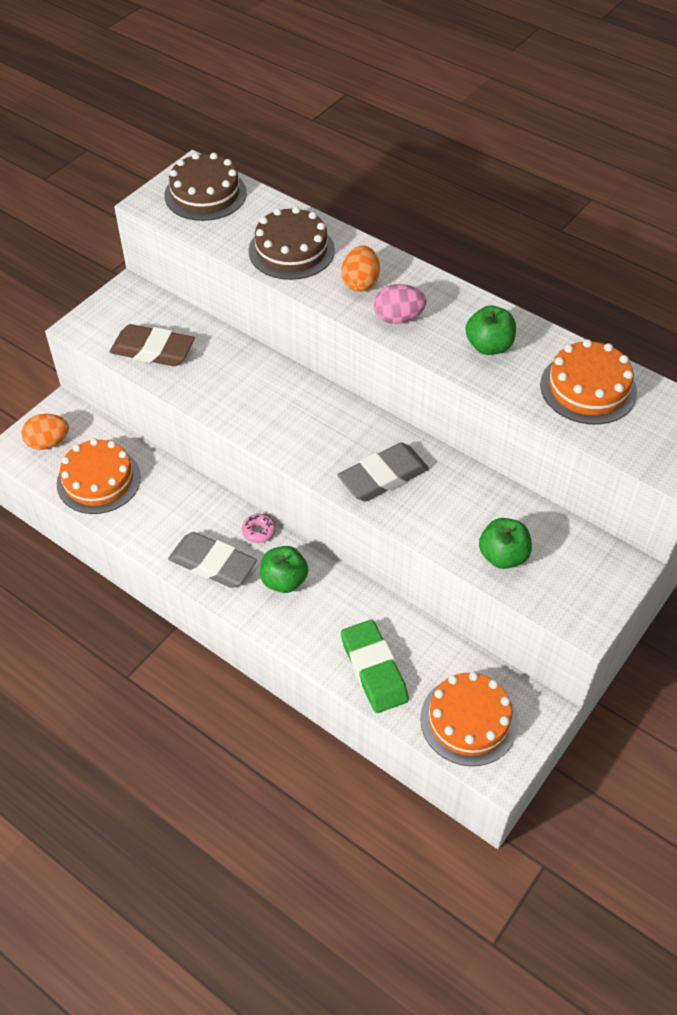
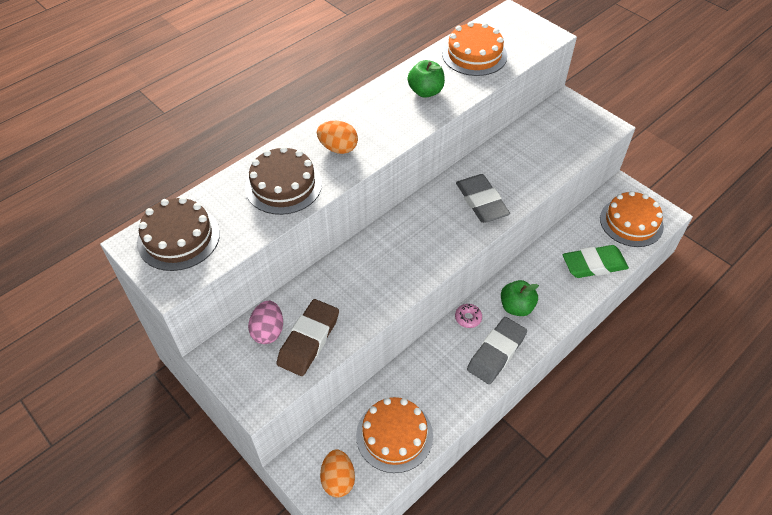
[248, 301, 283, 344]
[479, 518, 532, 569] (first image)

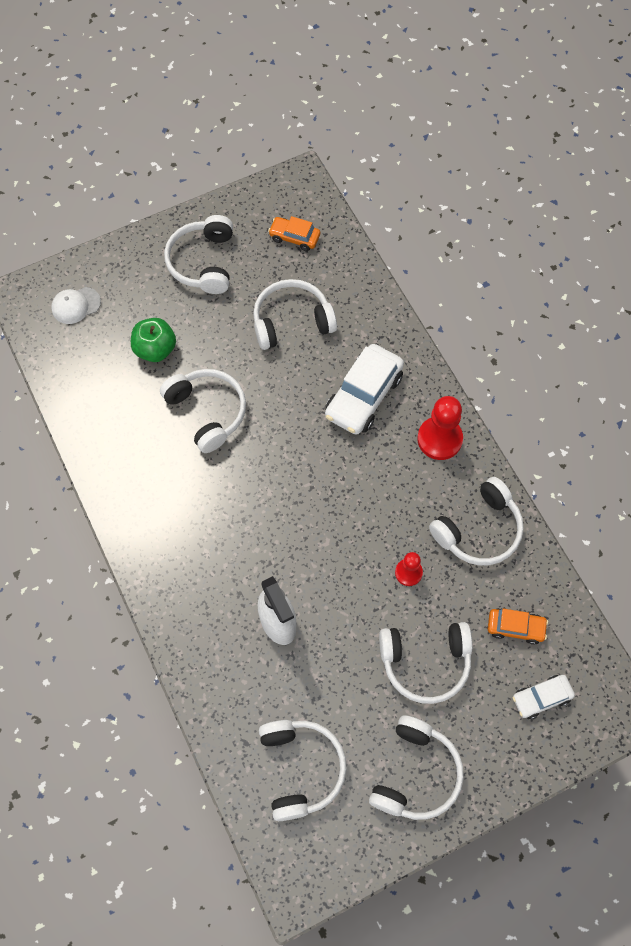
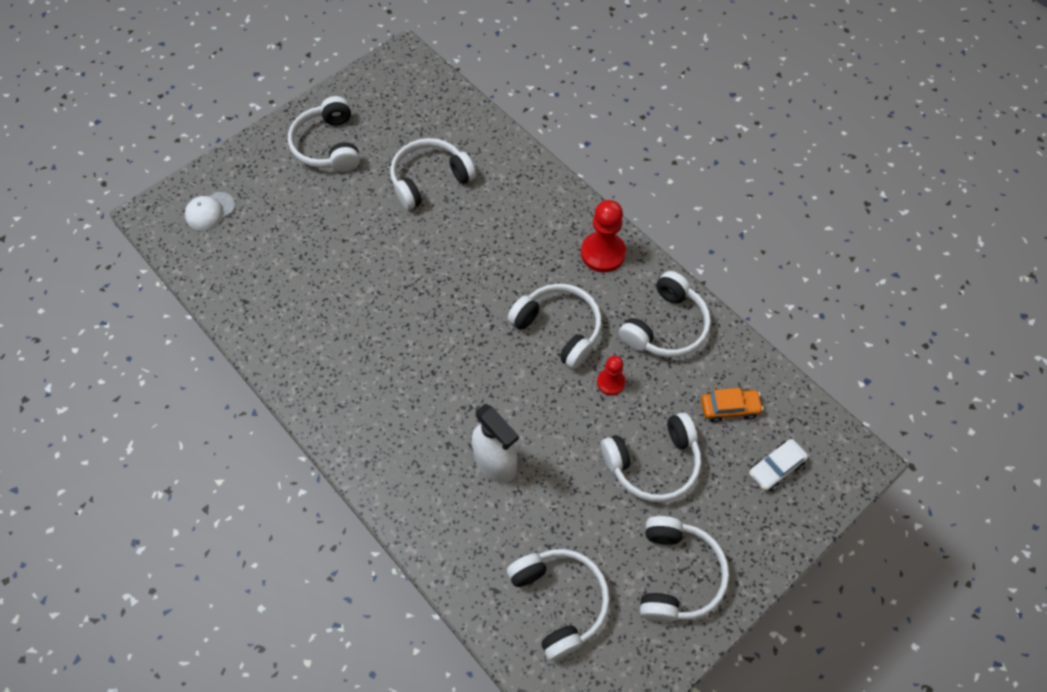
[268, 216, 320, 251] (first image)
[131, 318, 176, 362] (first image)
[325, 344, 404, 435] (first image)
[508, 284, 602, 369]

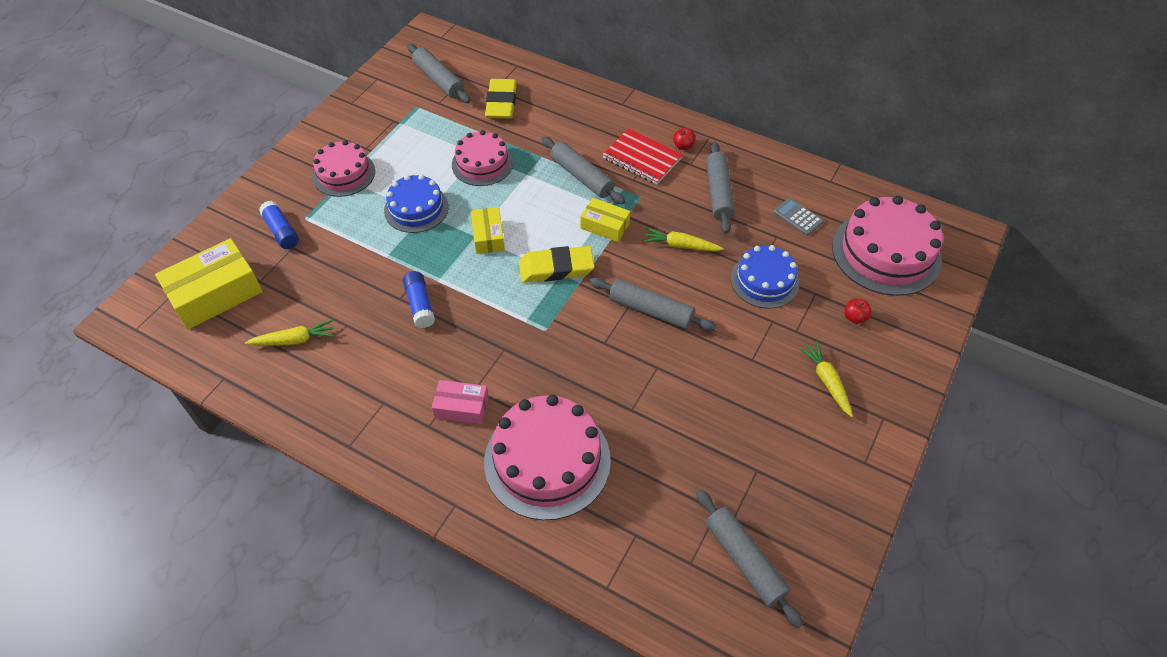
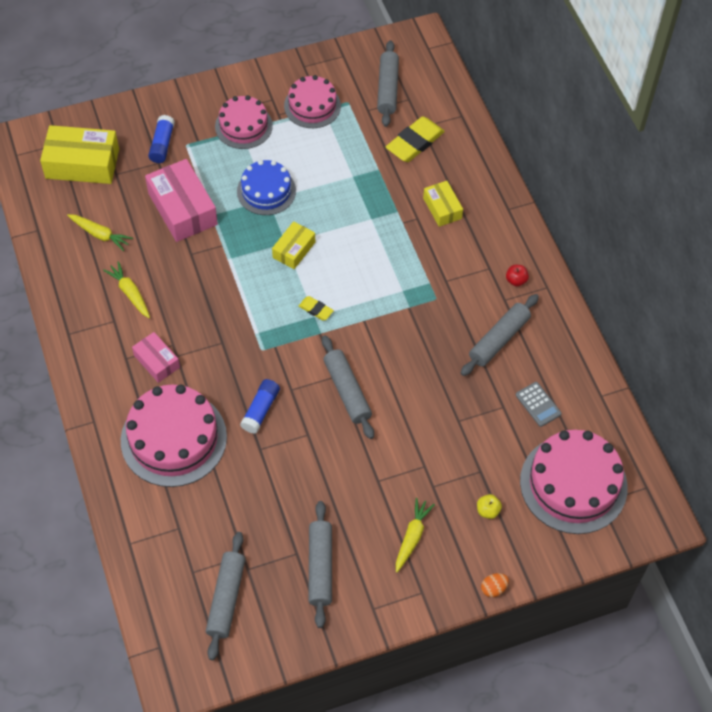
[602, 128, 683, 185] (first image)
[284, 75, 341, 128]
[308, 501, 332, 628]
[423, 181, 463, 227]
[516, 382, 562, 427]
[103, 261, 150, 318]
[731, 245, 799, 309] (first image)
[299, 296, 334, 321]
[240, 379, 280, 434]
[477, 494, 502, 519]
[145, 159, 218, 242]
[481, 573, 509, 597]

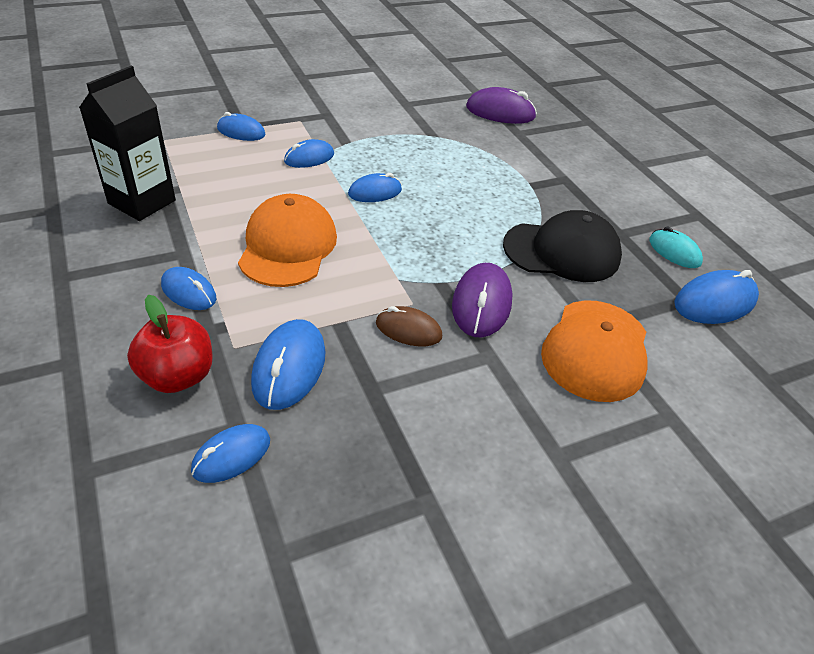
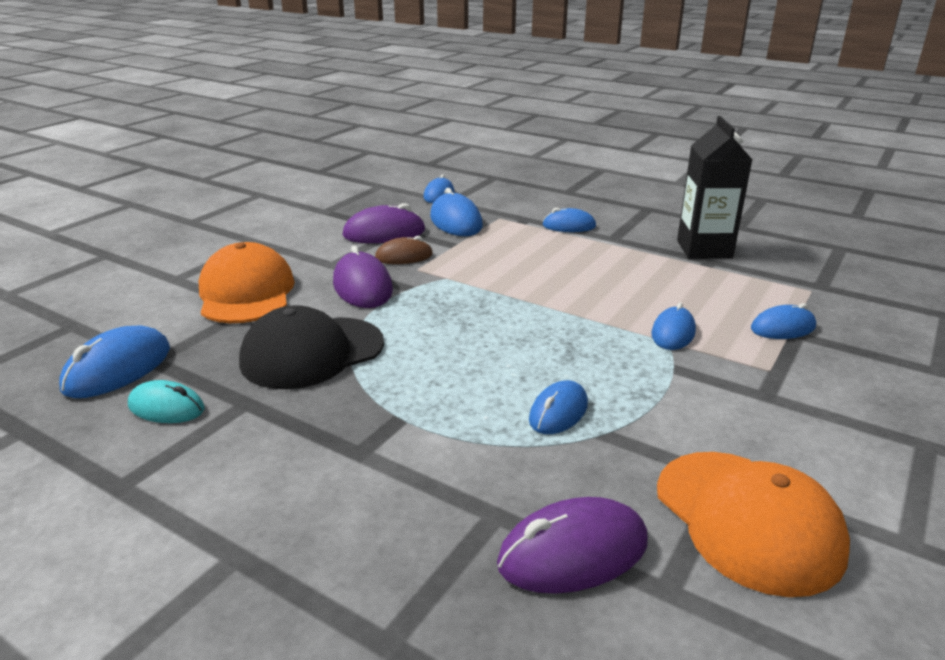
[529, 380, 588, 434]
[657, 452, 850, 597]
[127, 295, 213, 393] (first image)
[343, 203, 425, 243]

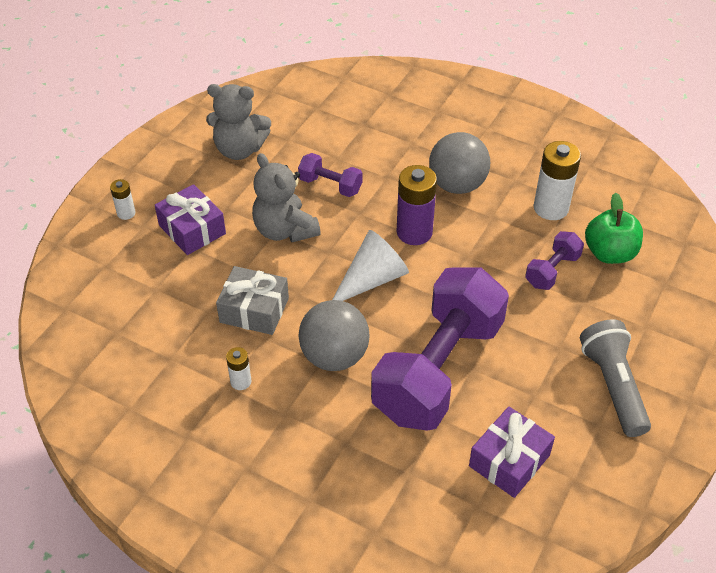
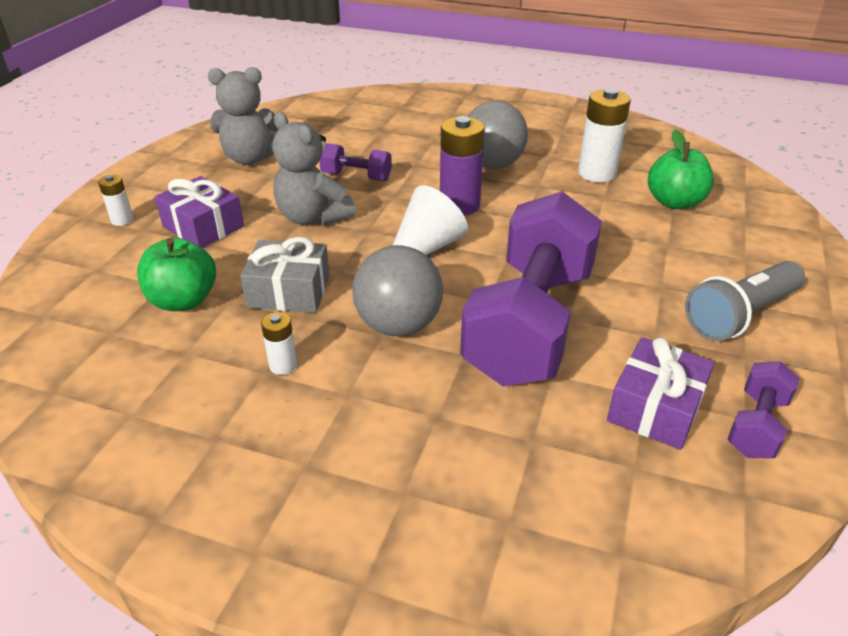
[727, 361, 800, 459]
[685, 261, 805, 341]
[137, 238, 216, 311]

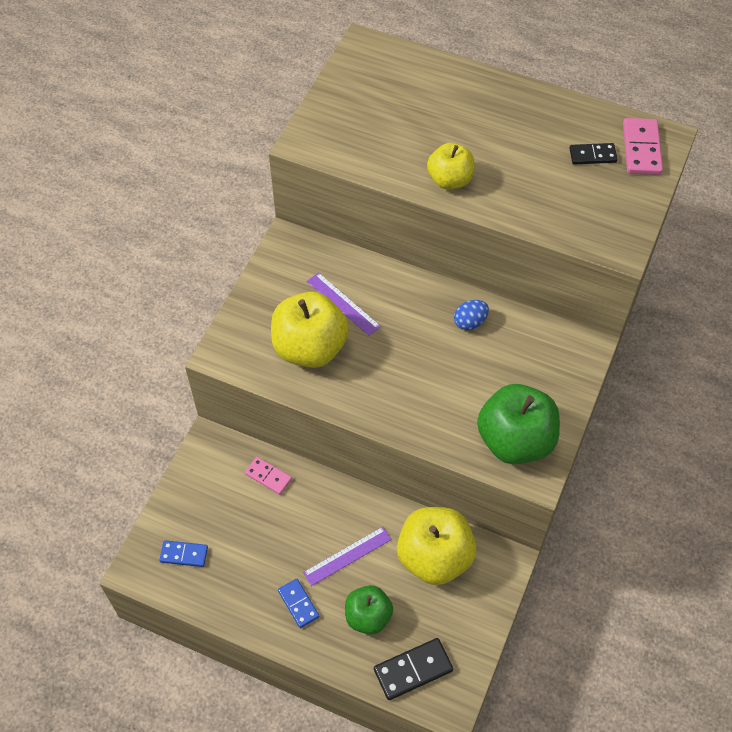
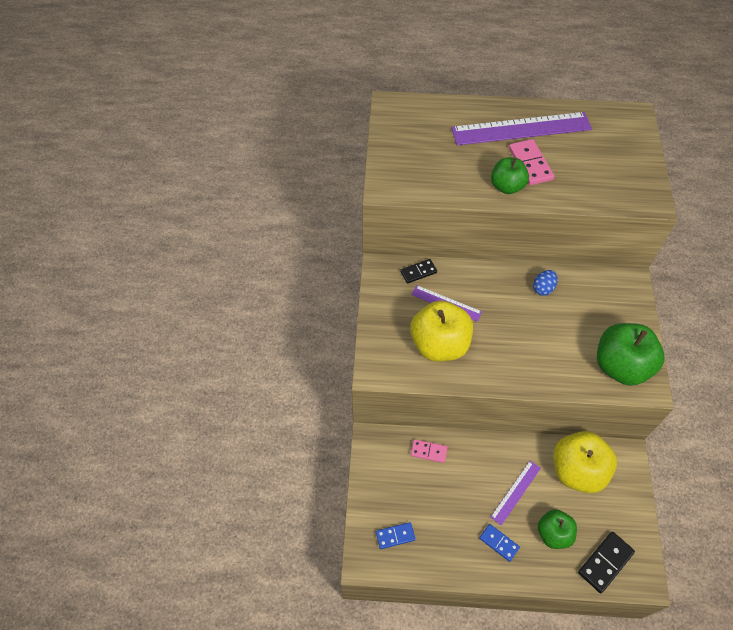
[509, 139, 555, 185]
[491, 157, 529, 194]
[400, 259, 437, 284]
[451, 112, 592, 145]

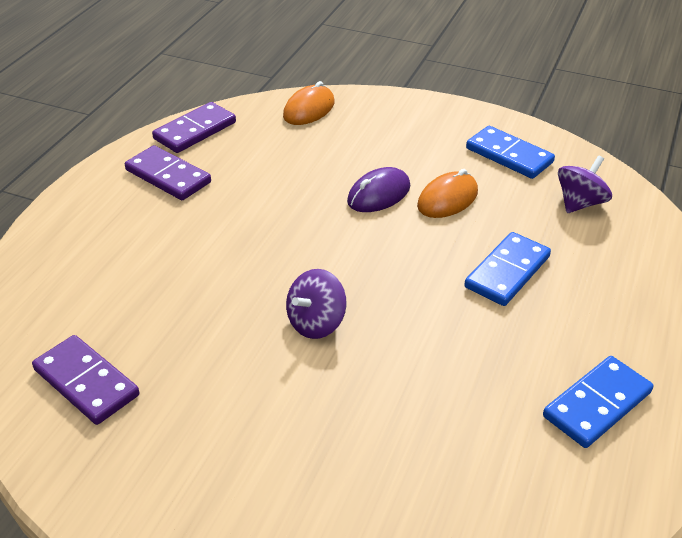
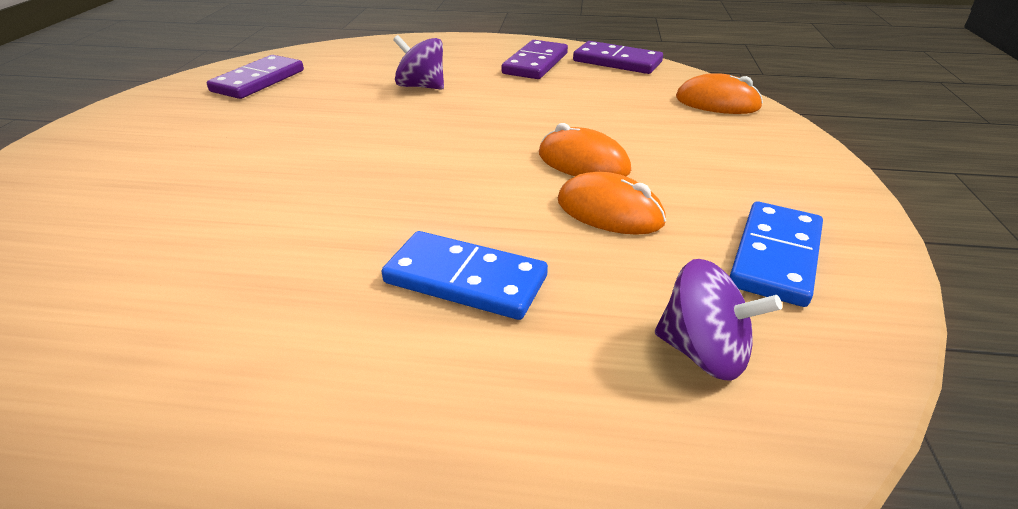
[539, 123, 631, 176]
[393, 35, 444, 90]
[543, 356, 653, 448] (first image)

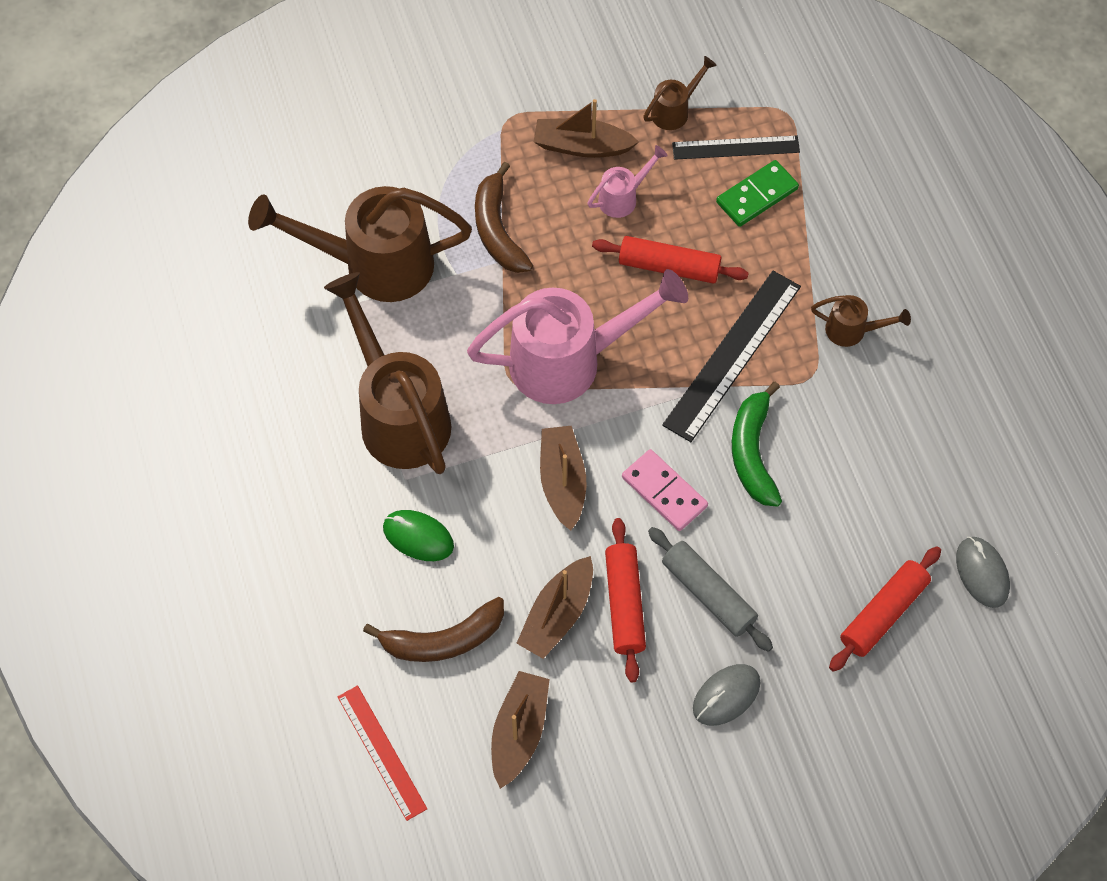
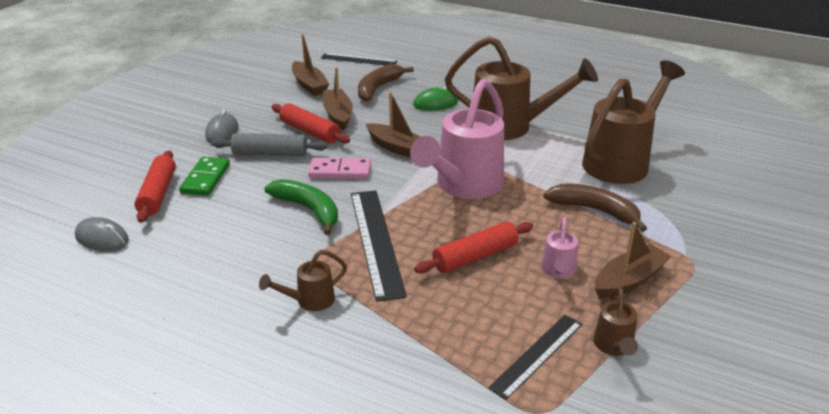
[179, 157, 230, 196]
[321, 53, 397, 65]

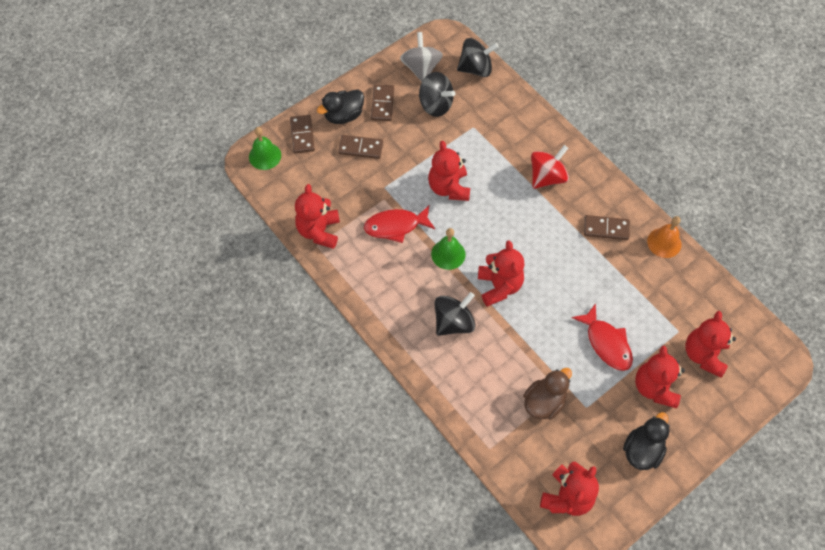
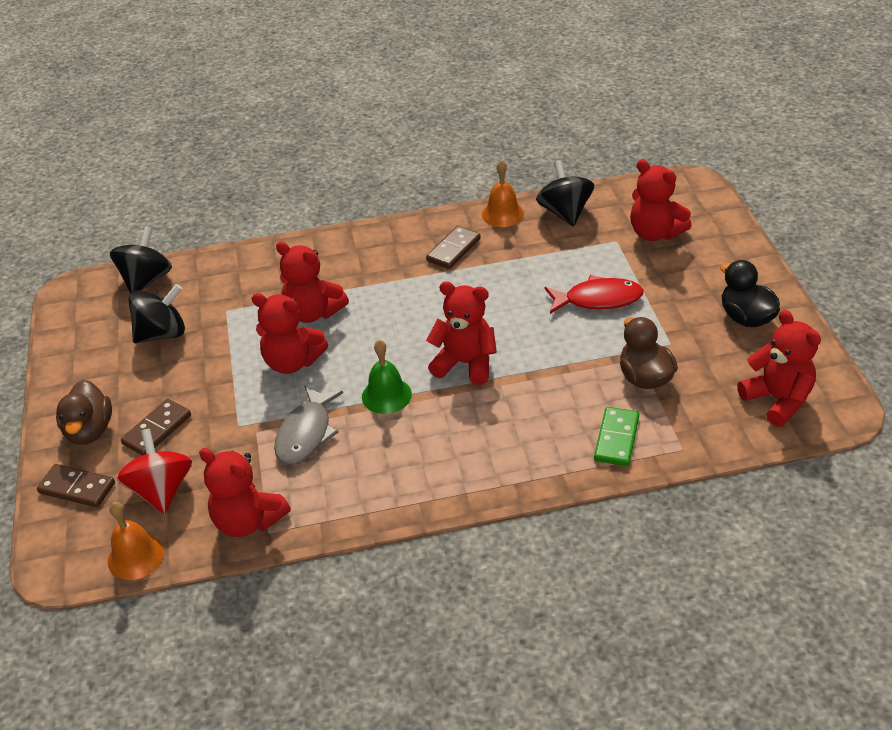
[400, 32, 443, 82] (first image)
[371, 85, 394, 121] (first image)
[56, 380, 112, 445]
[249, 127, 281, 170] (first image)
[116, 429, 192, 514]
[274, 385, 343, 465]
[536, 160, 594, 227]
[276, 242, 349, 323]
[594, 407, 639, 466]
[108, 502, 164, 580]

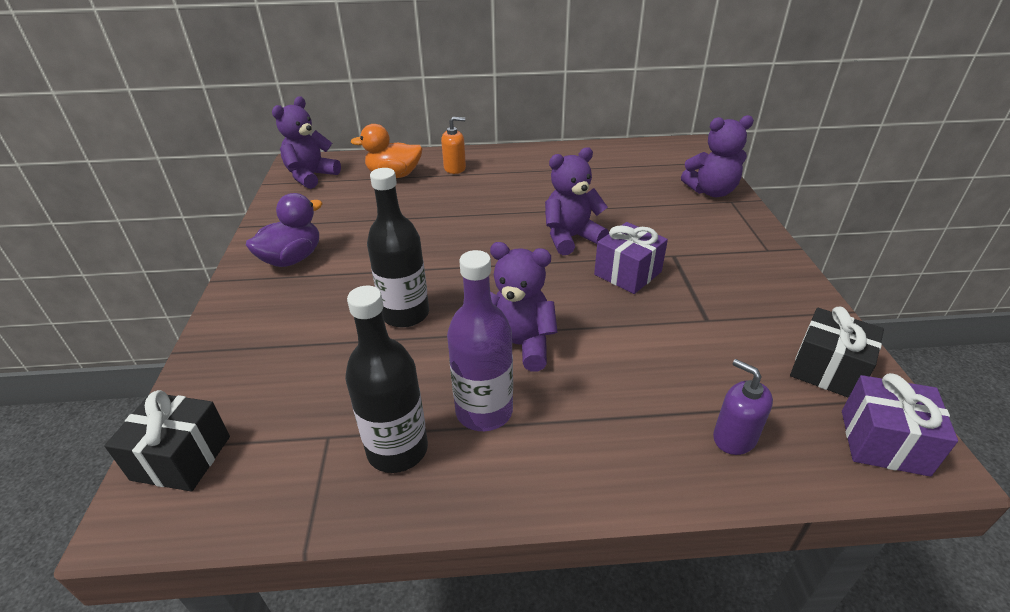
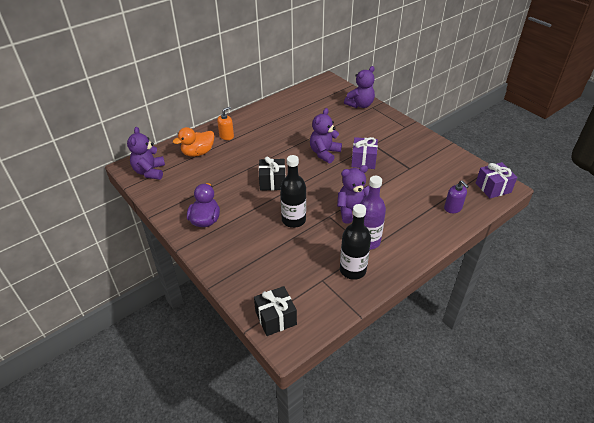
[259, 157, 285, 191]
[444, 180, 469, 213]

